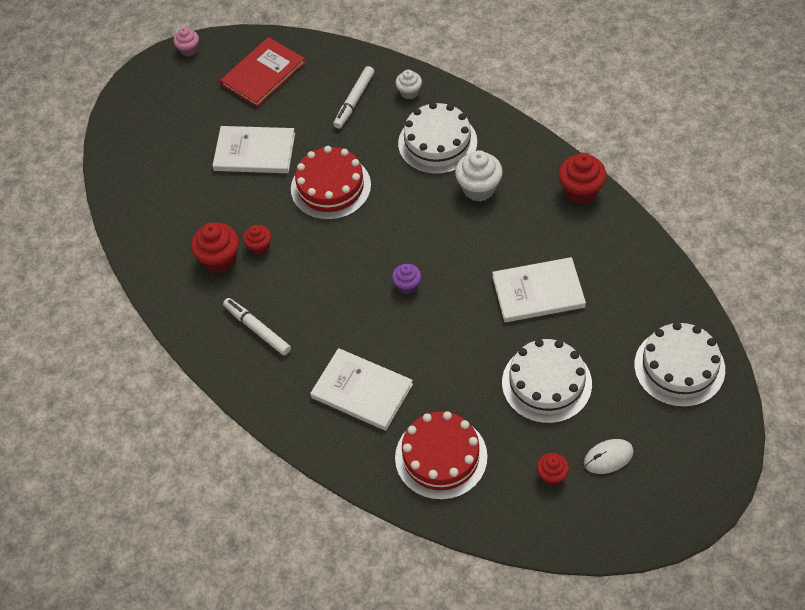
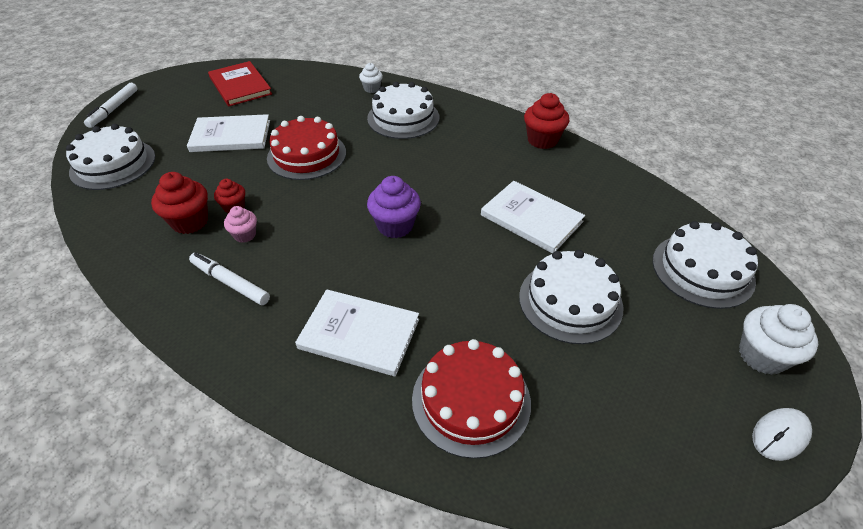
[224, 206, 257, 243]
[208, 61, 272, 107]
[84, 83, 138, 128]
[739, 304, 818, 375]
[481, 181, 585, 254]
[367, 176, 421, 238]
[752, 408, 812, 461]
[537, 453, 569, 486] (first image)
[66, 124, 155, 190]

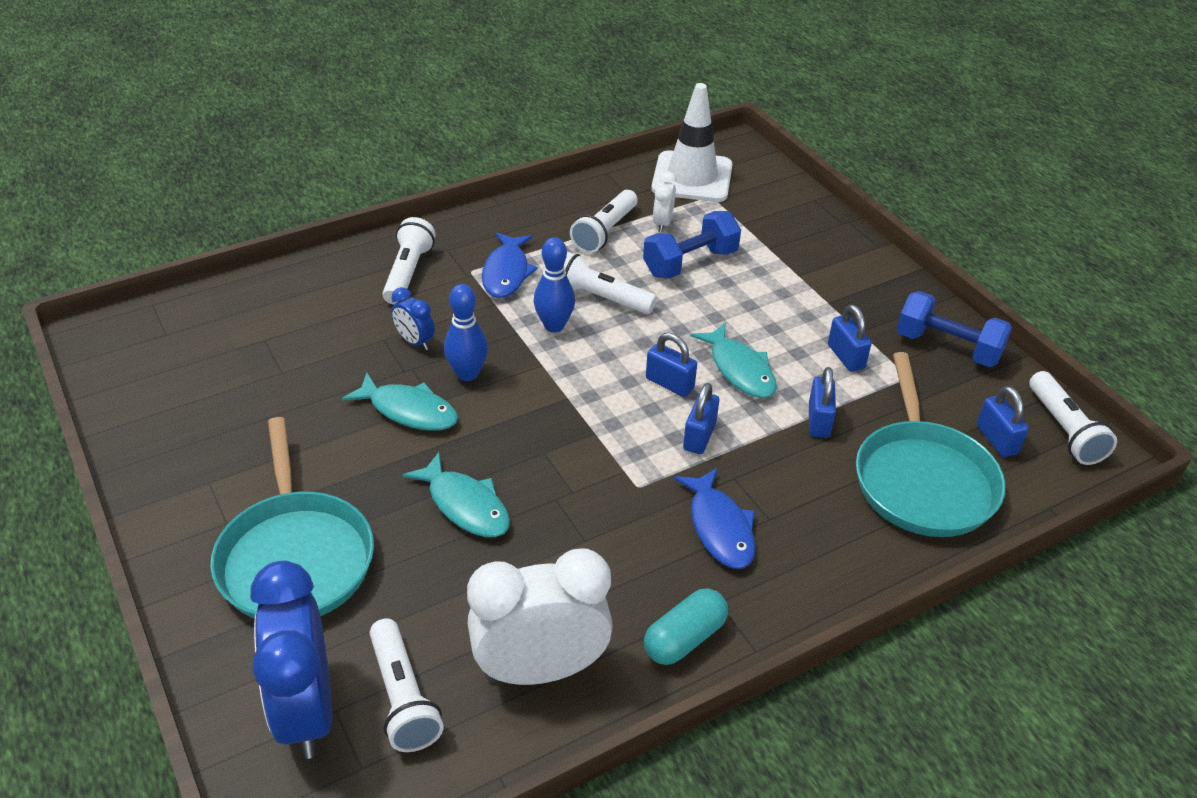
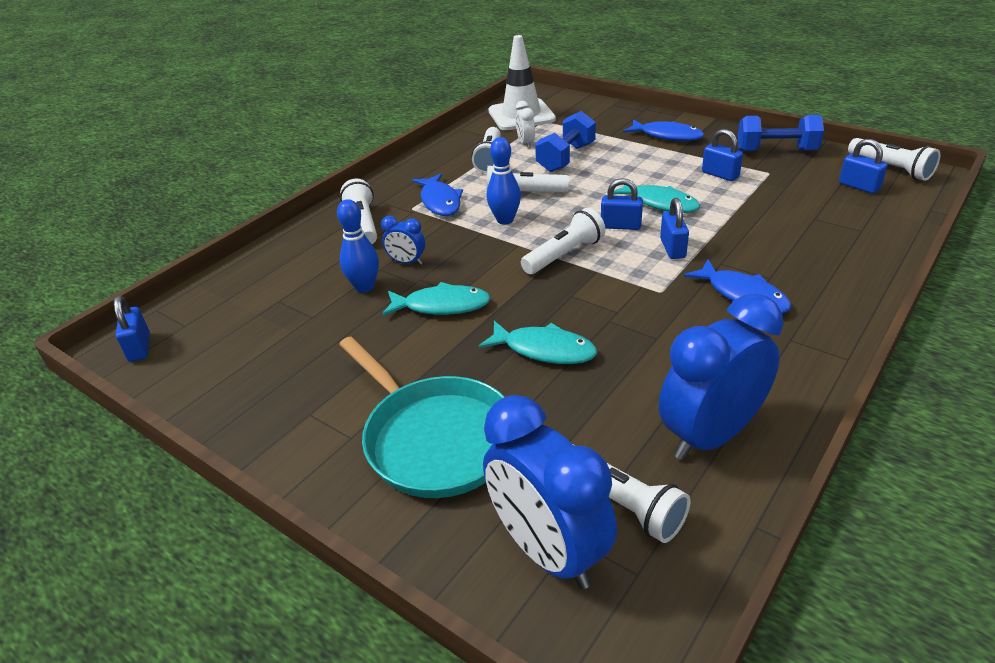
[337, 199, 379, 293]
[856, 352, 1006, 537] (first image)
[114, 296, 150, 362]
[659, 293, 784, 460]
[644, 589, 728, 665] (first image)
[623, 119, 704, 141]
[521, 208, 606, 274]

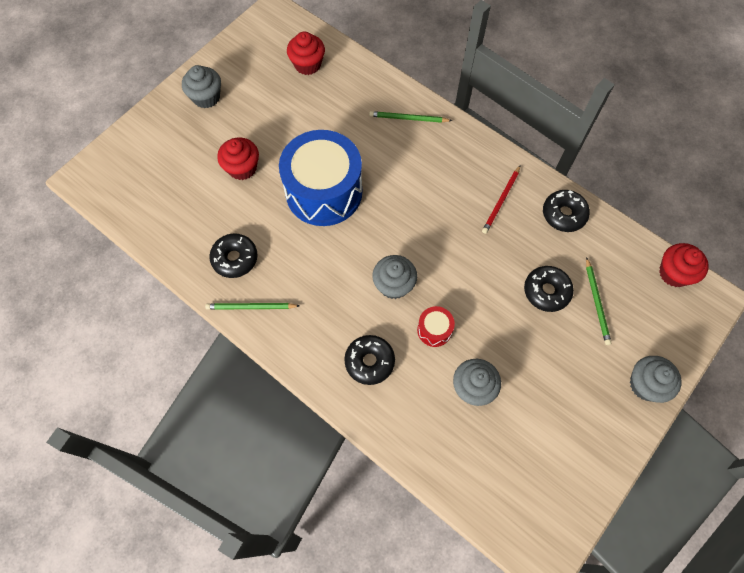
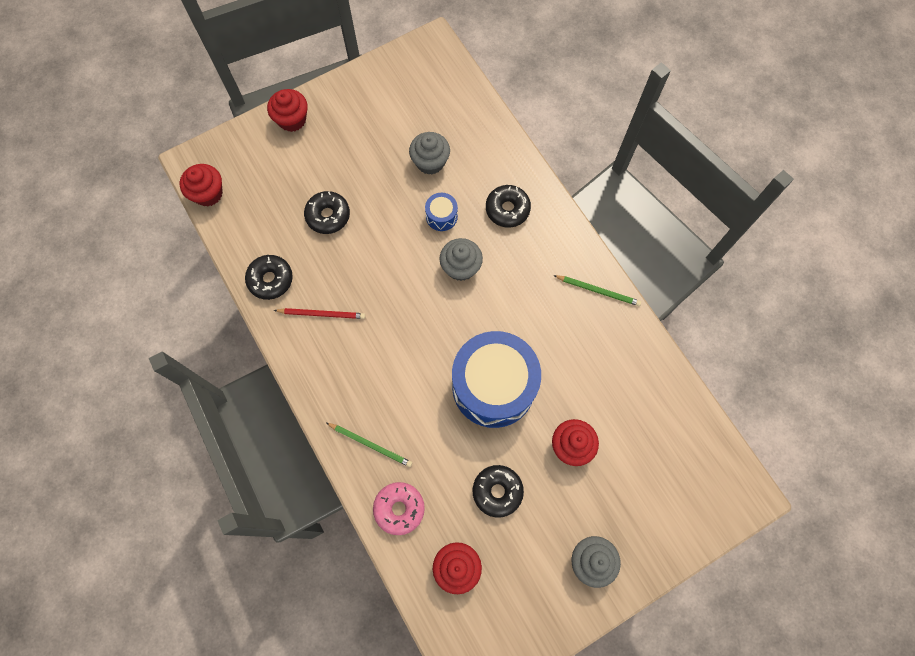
[274, 308, 365, 319]
[473, 465, 524, 518]
[586, 257, 611, 345] (first image)
[425, 193, 458, 231]
[267, 89, 308, 132]
[373, 482, 425, 535]

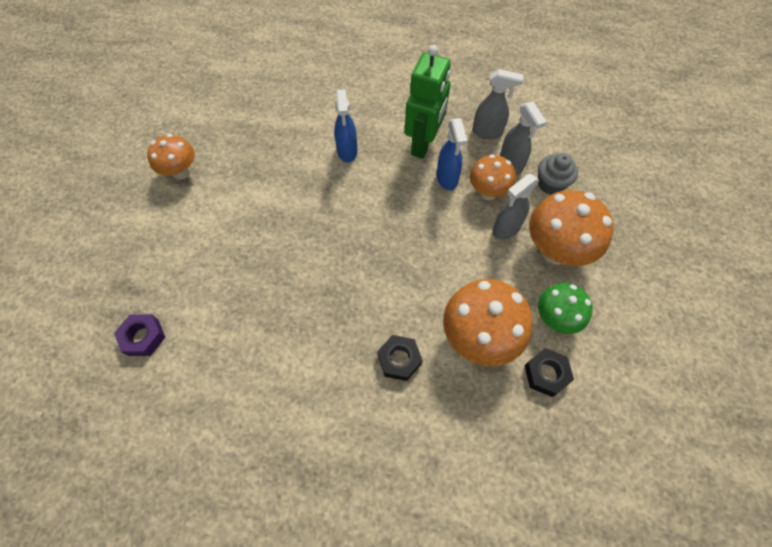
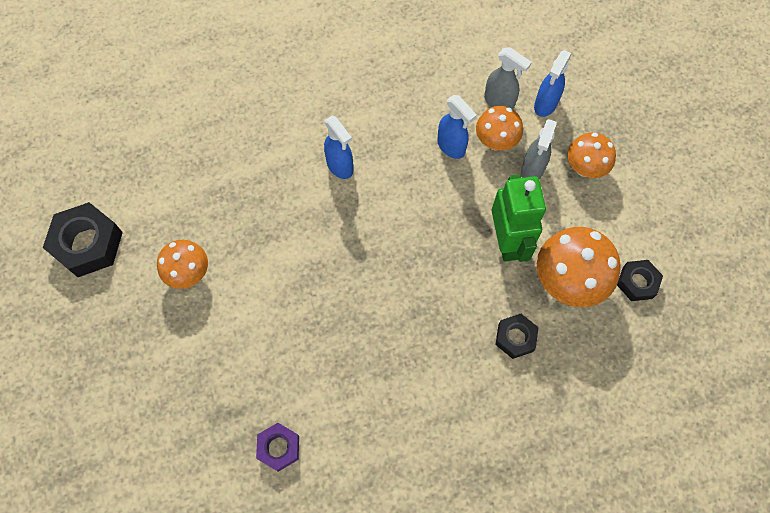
[492, 174, 546, 262]
[472, 69, 523, 140] (first image)
[534, 50, 572, 117]
[567, 133, 616, 178]
[538, 283, 593, 334] (first image)
[43, 202, 123, 277]

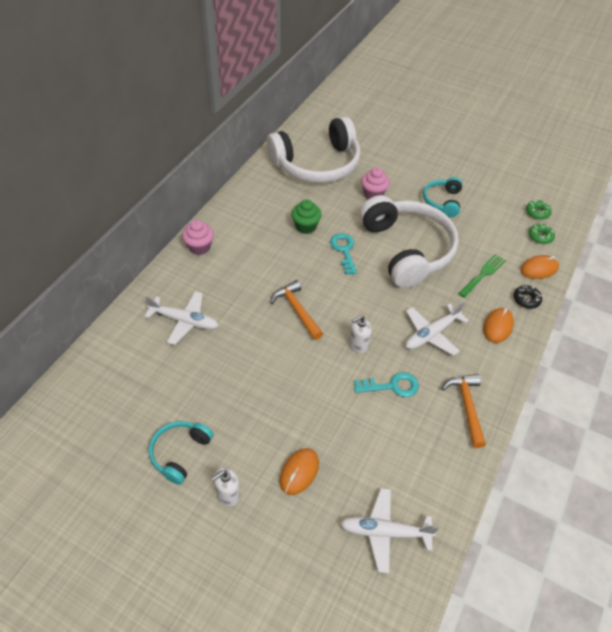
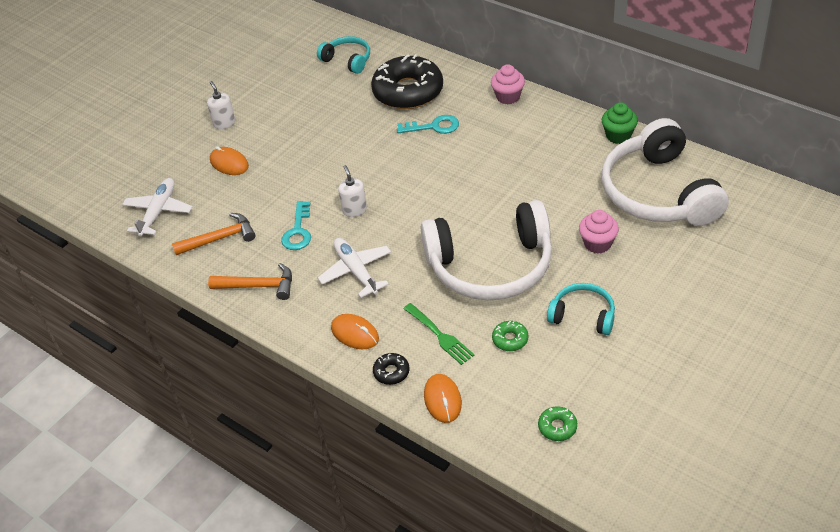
[602, 102, 638, 144]
[492, 321, 528, 351]
[397, 115, 459, 134]
[172, 213, 256, 255]
[371, 54, 443, 109]
[317, 36, 370, 74]

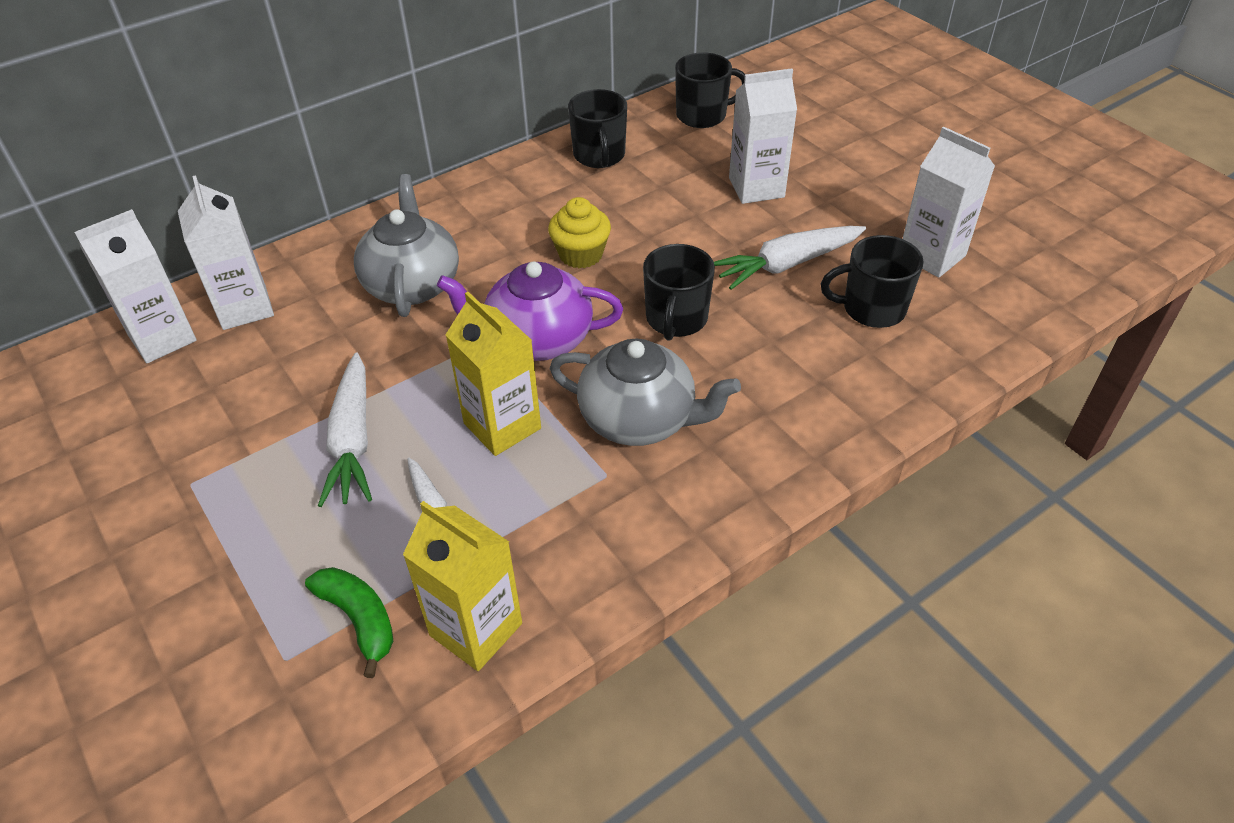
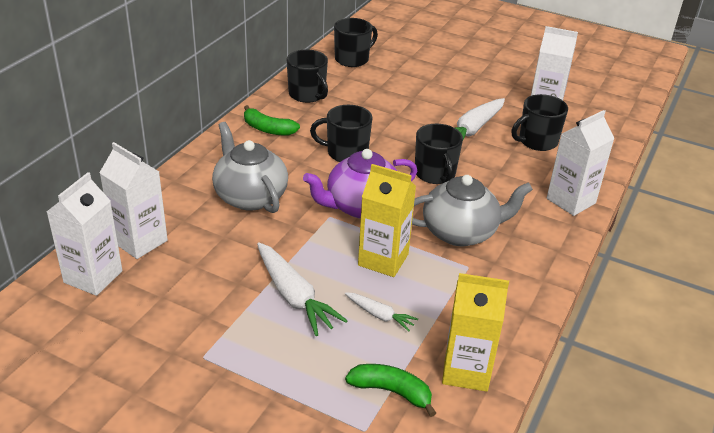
[547, 110, 615, 216]
[310, 105, 372, 162]
[244, 105, 300, 136]

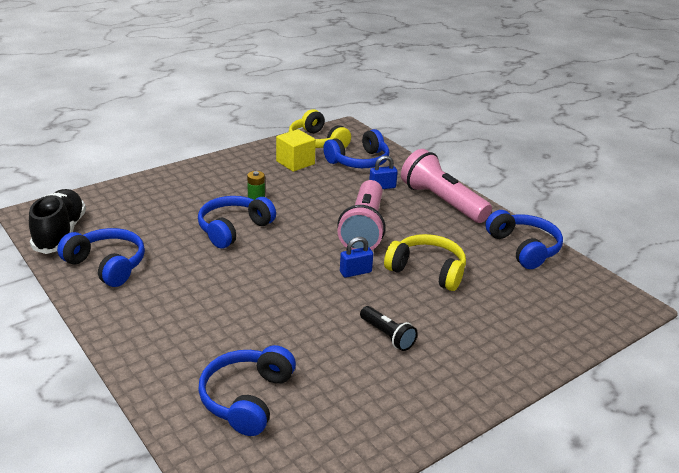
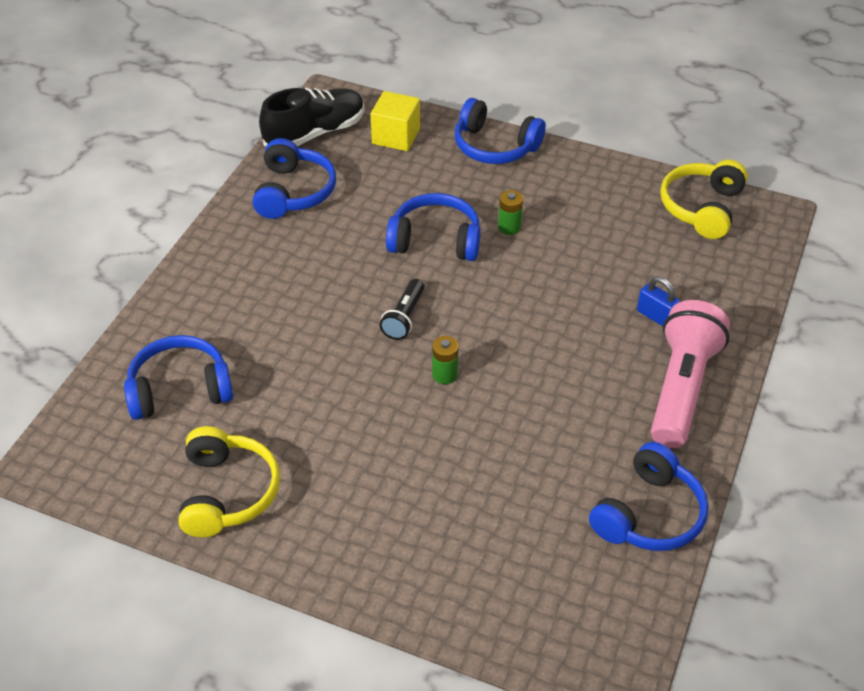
[371, 91, 420, 151]
[455, 98, 546, 164]
[337, 180, 386, 250] (first image)
[179, 426, 280, 537]
[432, 336, 459, 384]
[380, 279, 425, 340]

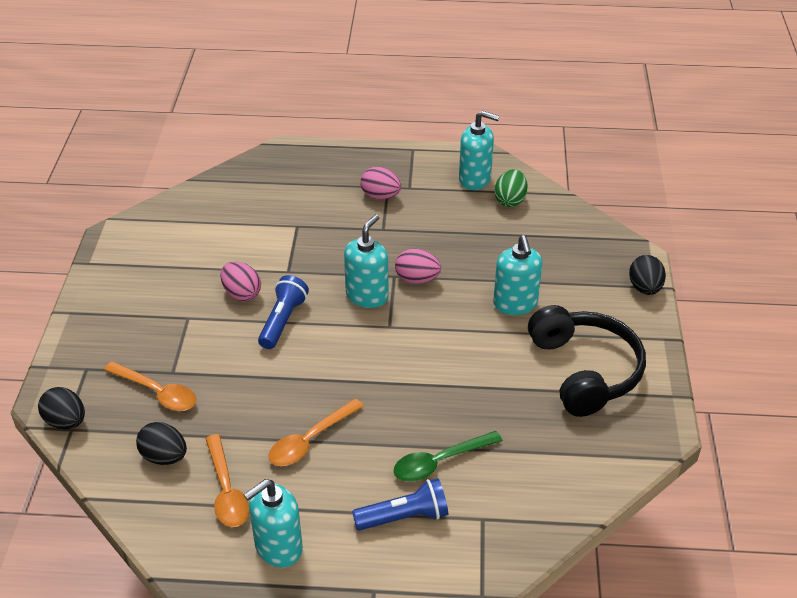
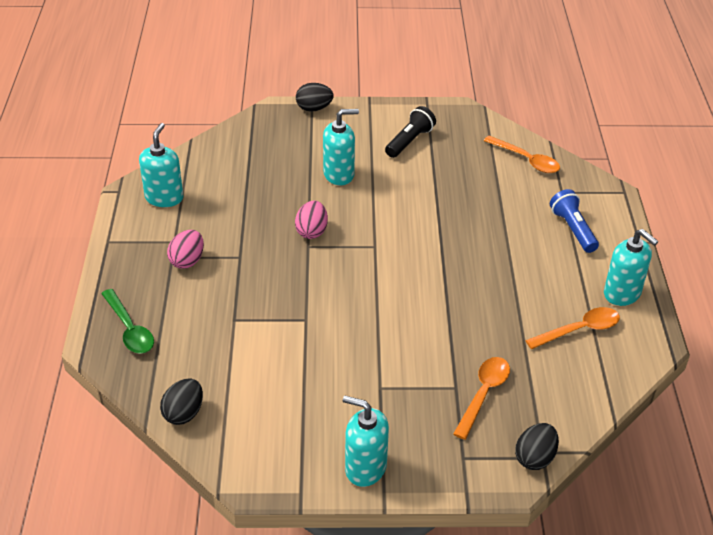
[495, 169, 528, 207] (first image)
[343, 396, 389, 487]
[221, 261, 261, 301] (first image)
[258, 275, 309, 349] (first image)
[385, 106, 436, 158]
[484, 136, 560, 173]
[160, 378, 203, 425]
[101, 289, 154, 354]

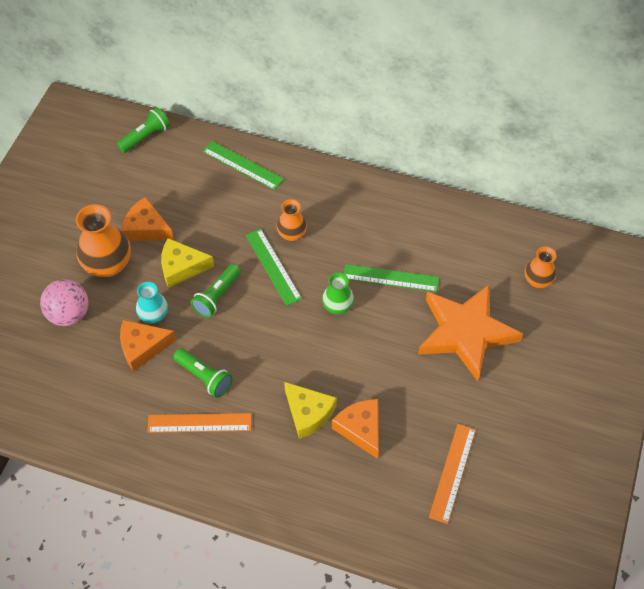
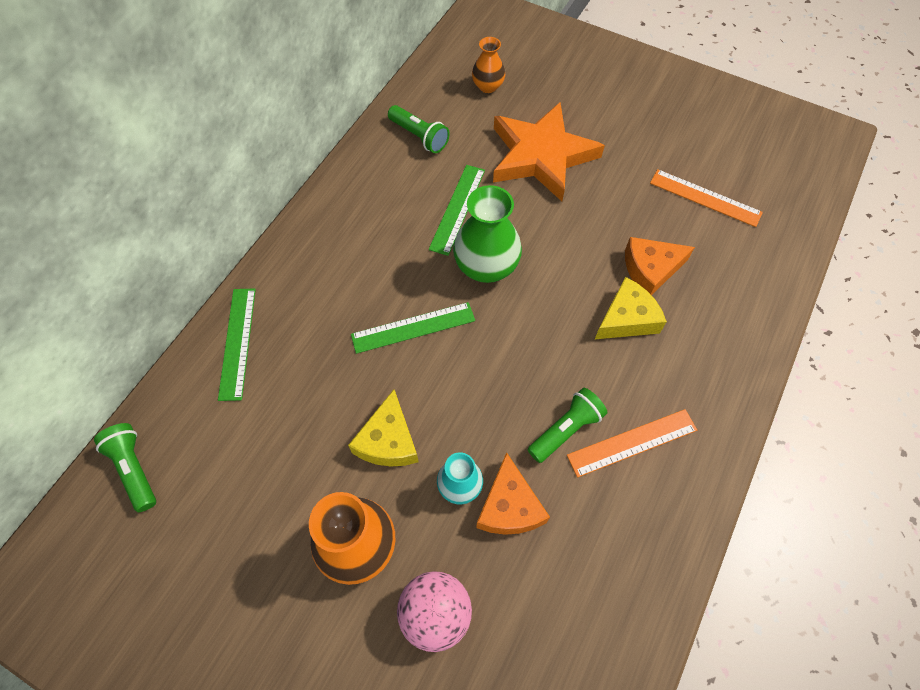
[218, 288, 256, 401]
[121, 197, 174, 241] (first image)
[276, 199, 307, 241] (first image)
[388, 105, 450, 153]
[453, 185, 522, 283]
[567, 409, 697, 478]

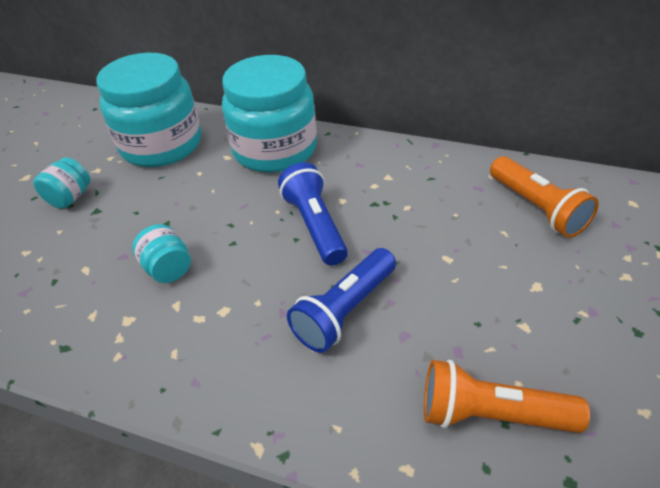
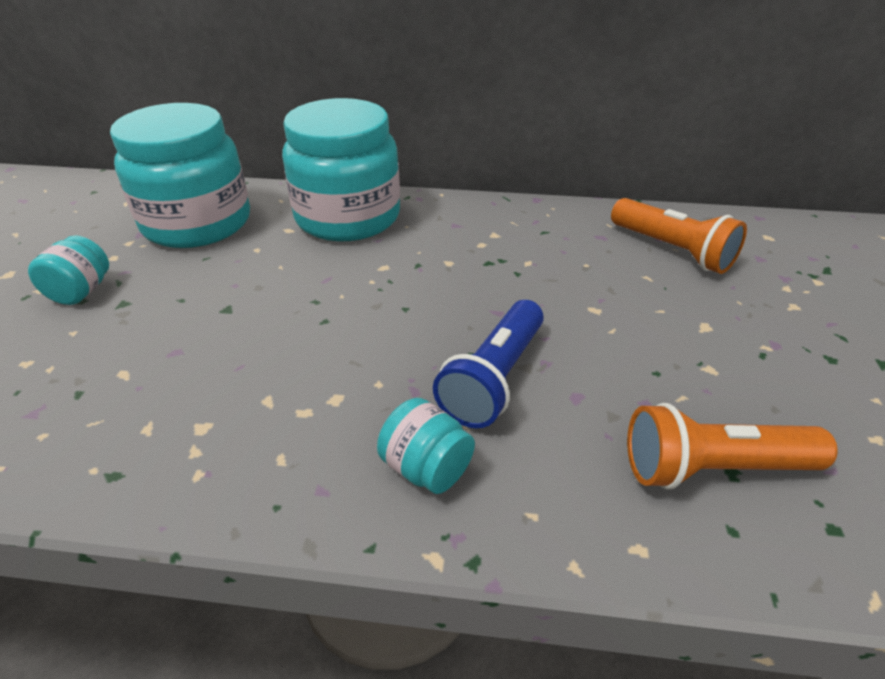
[278, 162, 348, 266] (first image)
[377, 398, 475, 494]

